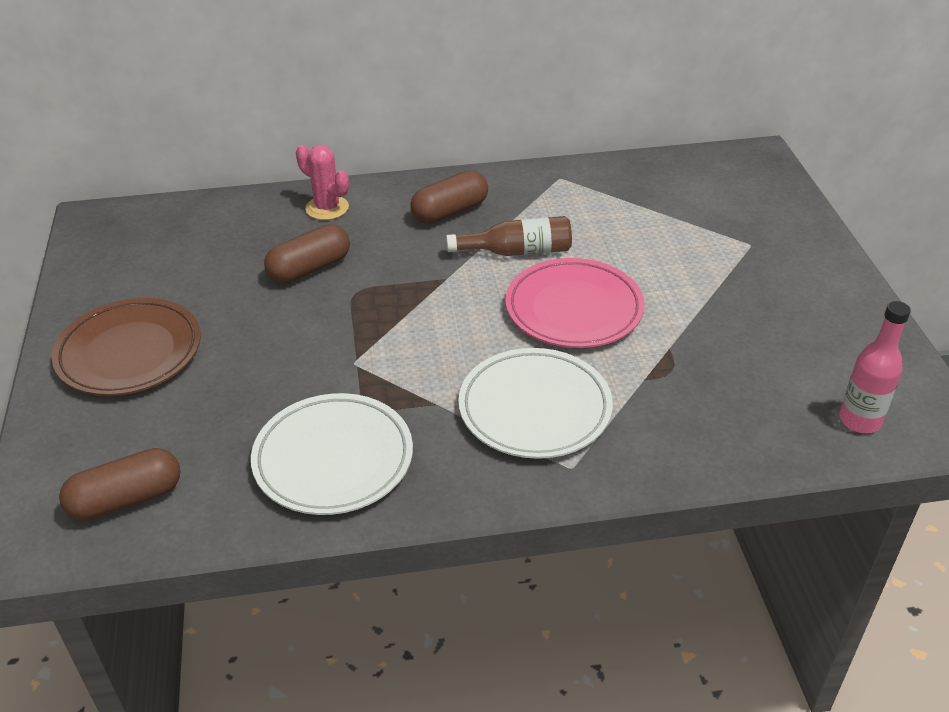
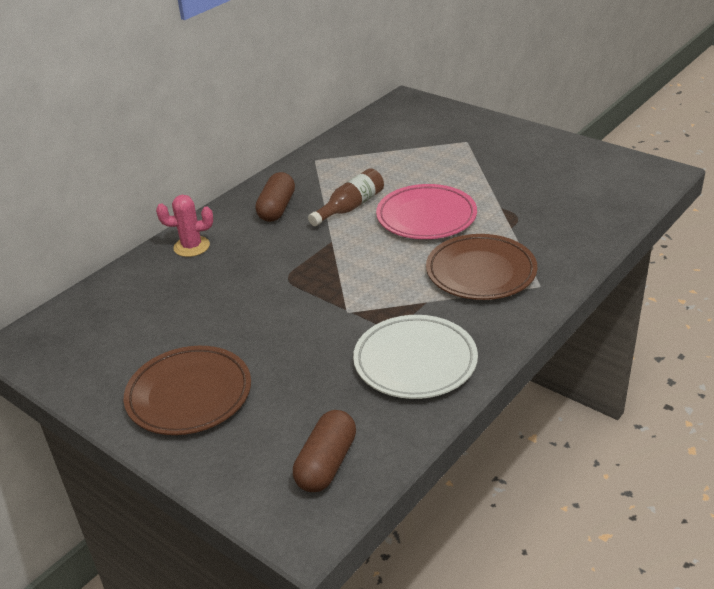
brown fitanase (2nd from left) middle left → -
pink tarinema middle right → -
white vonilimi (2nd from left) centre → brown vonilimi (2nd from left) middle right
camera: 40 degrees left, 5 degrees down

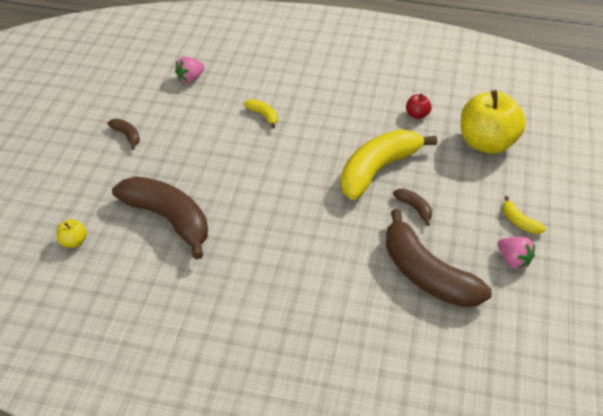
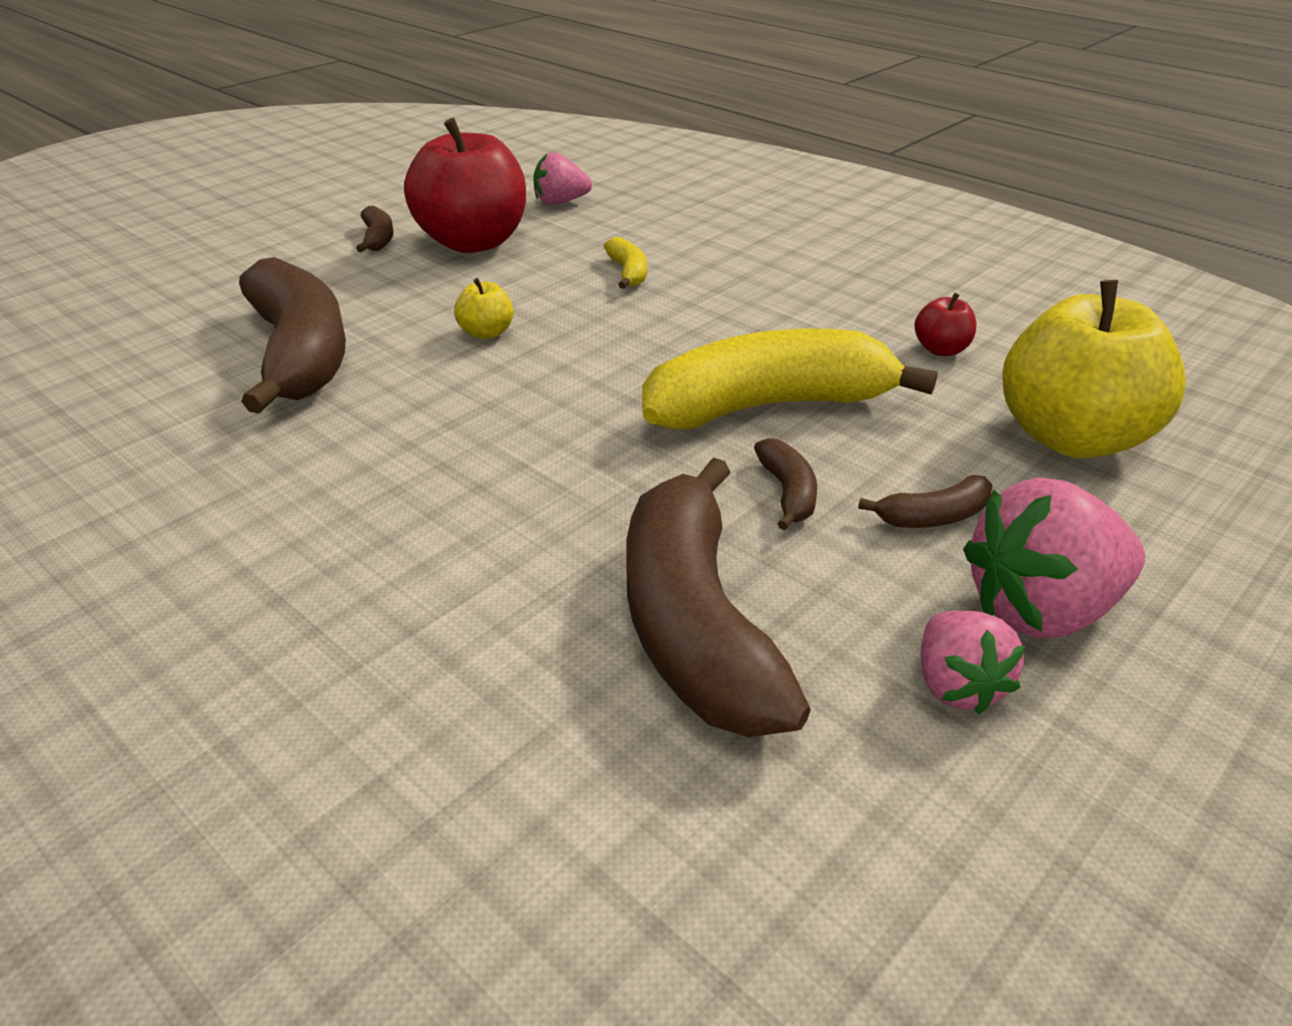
- → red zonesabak (1st from left) top centre
- → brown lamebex (5th from left) middle right
yellow zonesabak (1st from left) middle left → yellow zonesabak (1st from left) top centre, moved
yellow lamebex (3rd from left) middle right → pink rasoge (3rd from left) middle right
camera: 30 degrees right, 10 degrees down

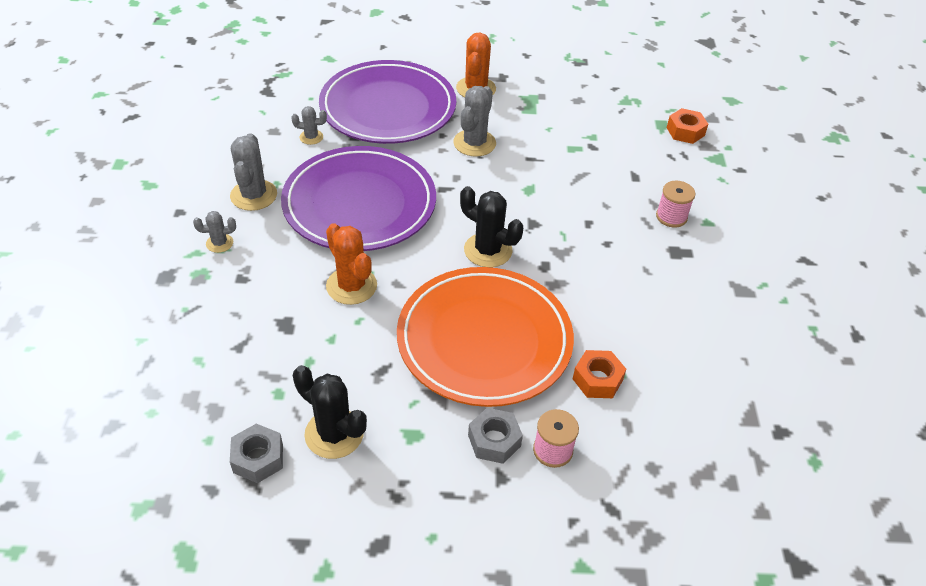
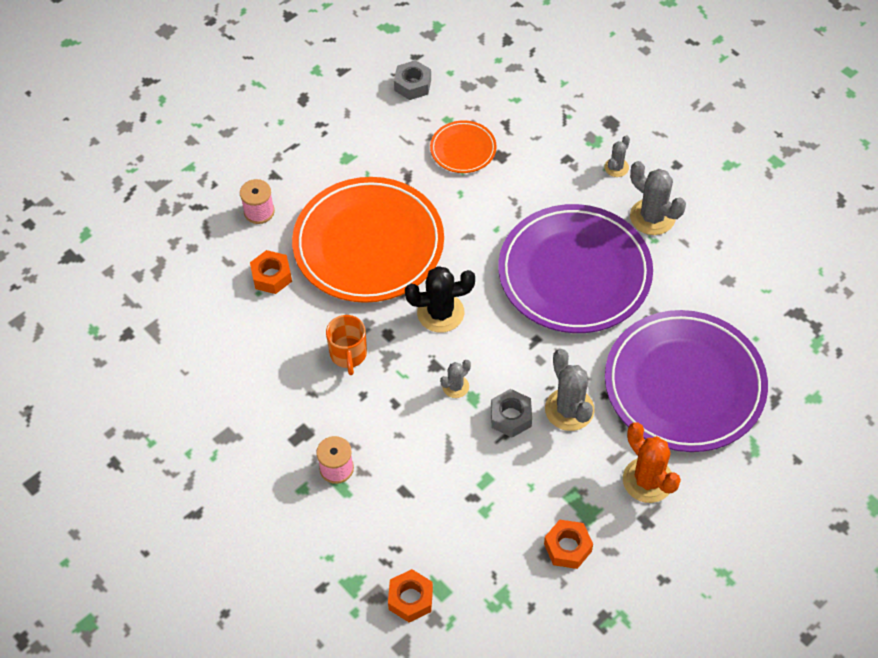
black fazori (1st from left) bottom centre → -
orange fazori (1st from left) centre → -
- → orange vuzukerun centre
- → orange vonilimi (2nd from left) top centre
- → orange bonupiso (3rd from left) bottom centre
grey fazori (3rd from left in the first image) top centre → grey fazori (1st from left) centre, moved
grey bonupiso (2nd from left) bottom centre → grey bonupiso (2nd from left) centre, moved
camera: 140 degrees right, 10 degrees up

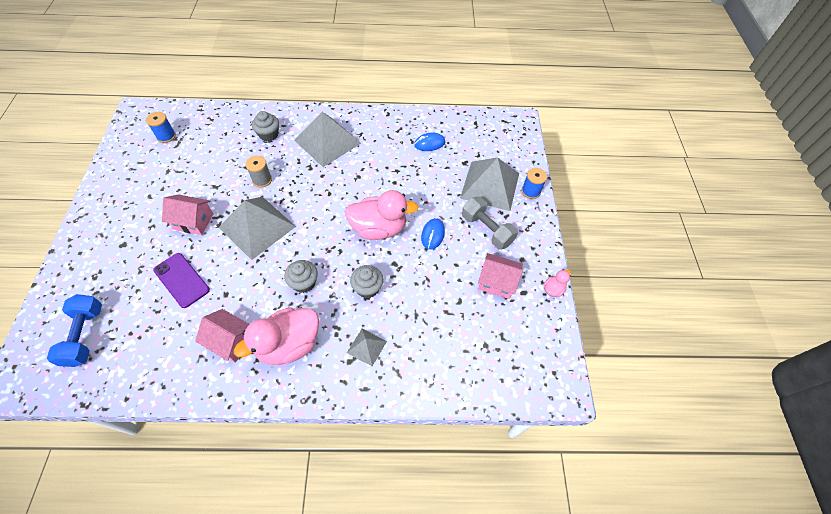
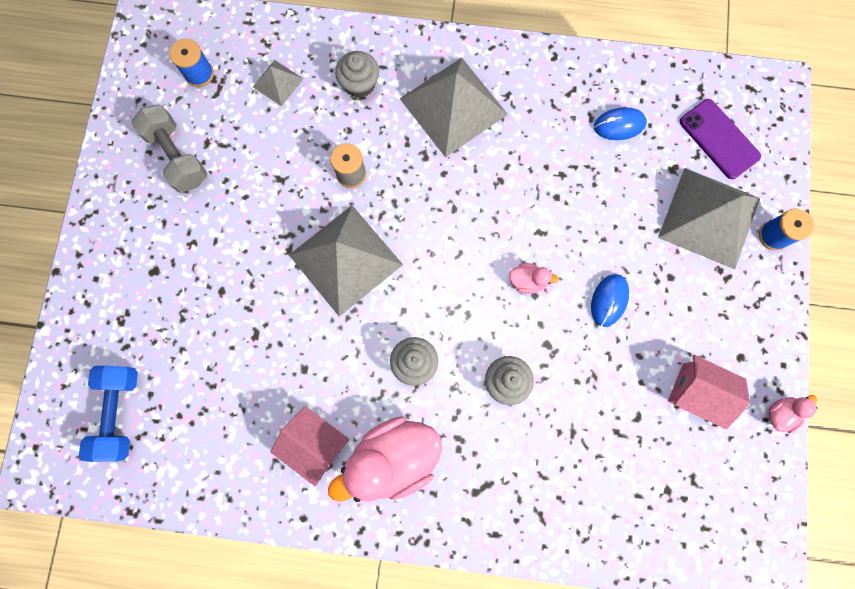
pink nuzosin (1st from left) middle left → -
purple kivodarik middle left → purple kivodarik top right, moved
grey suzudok (3rd from left in the first image) bottom centre → grey suzudok (1st from left) top left, moved
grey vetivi centre → grey vetivi top left, moved
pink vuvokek (2nd from left) centre, x0.44
camera: 10 degrees right, 20 degrees up

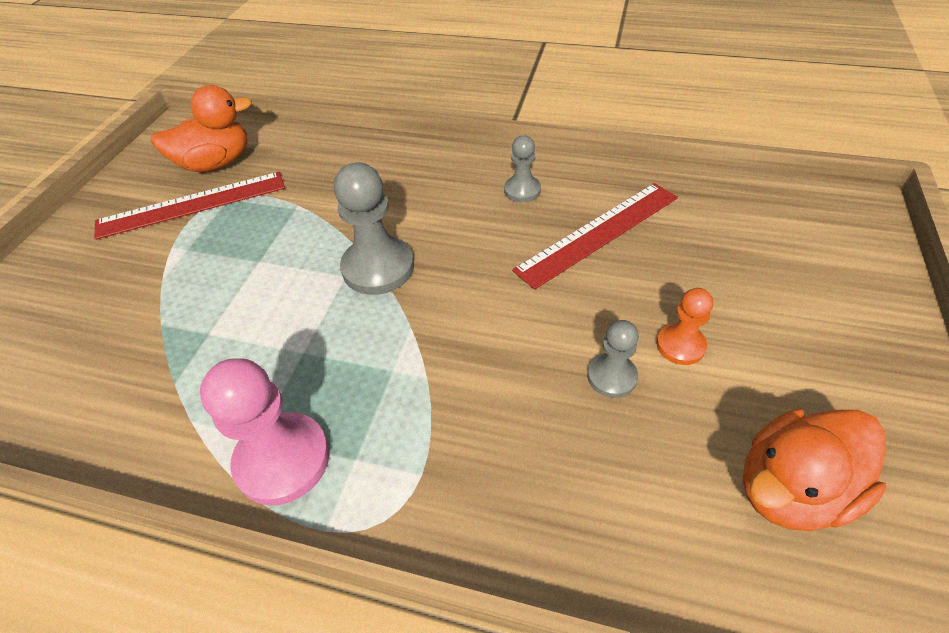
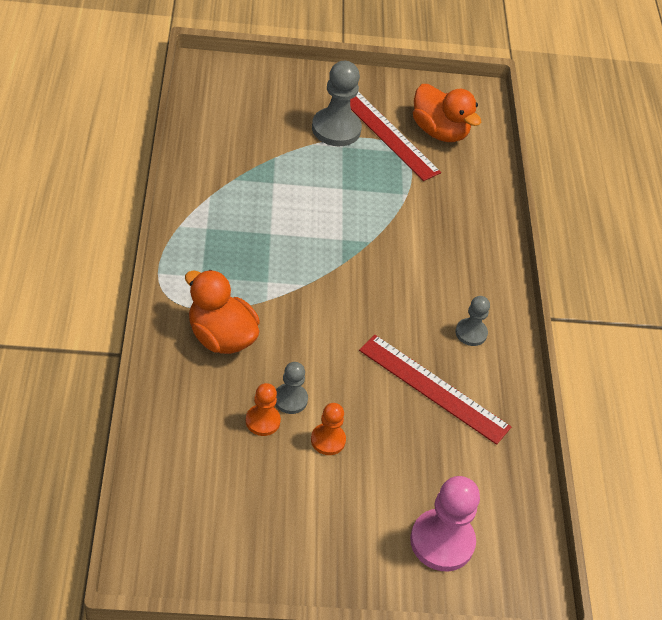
- → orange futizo (1st from left) centre
pink futizo bottom left → pink futizo bottom right, moved
grey futizo (1st from left in the first image) centre → grey futizo (2nd from left) top centre, moved
orange vuvokek (2nd from left in the first image) bottom right → orange vuvokek (1st from left) centre, moved
camera: 65 degrees right, 0 degrees up

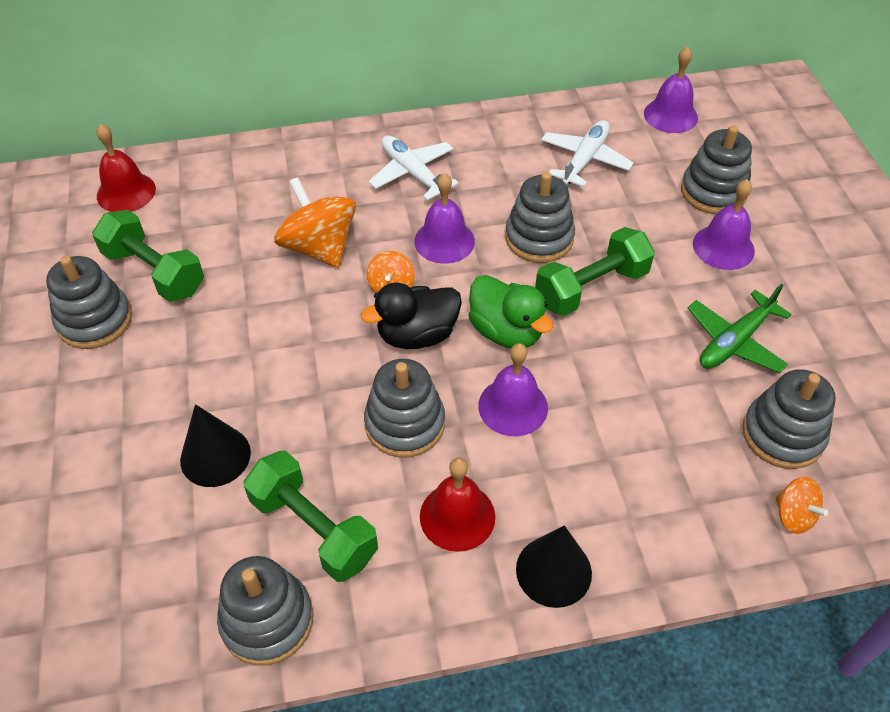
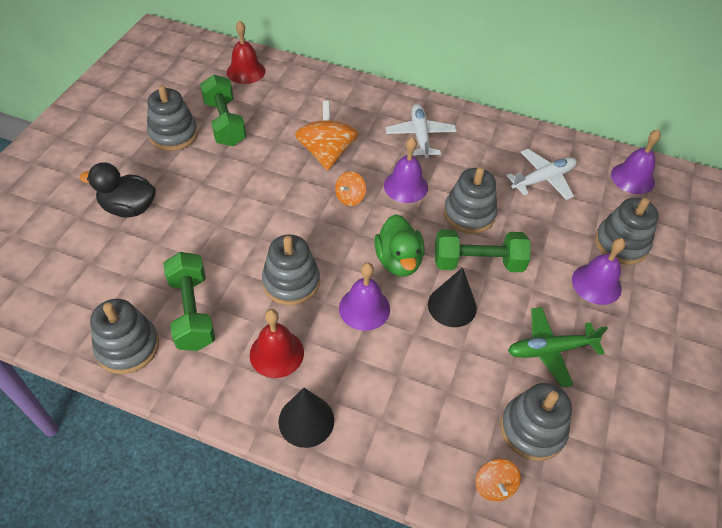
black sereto (1st from left in the first image) middle left → black sereto (2nd from left) centre, moved
black vuvokek centre → black vuvokek middle left, moved
camera: 30 degrees right, 0 degrees up

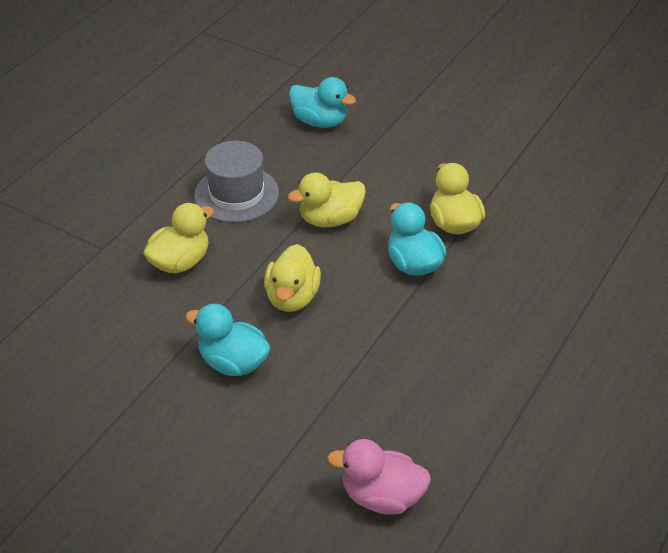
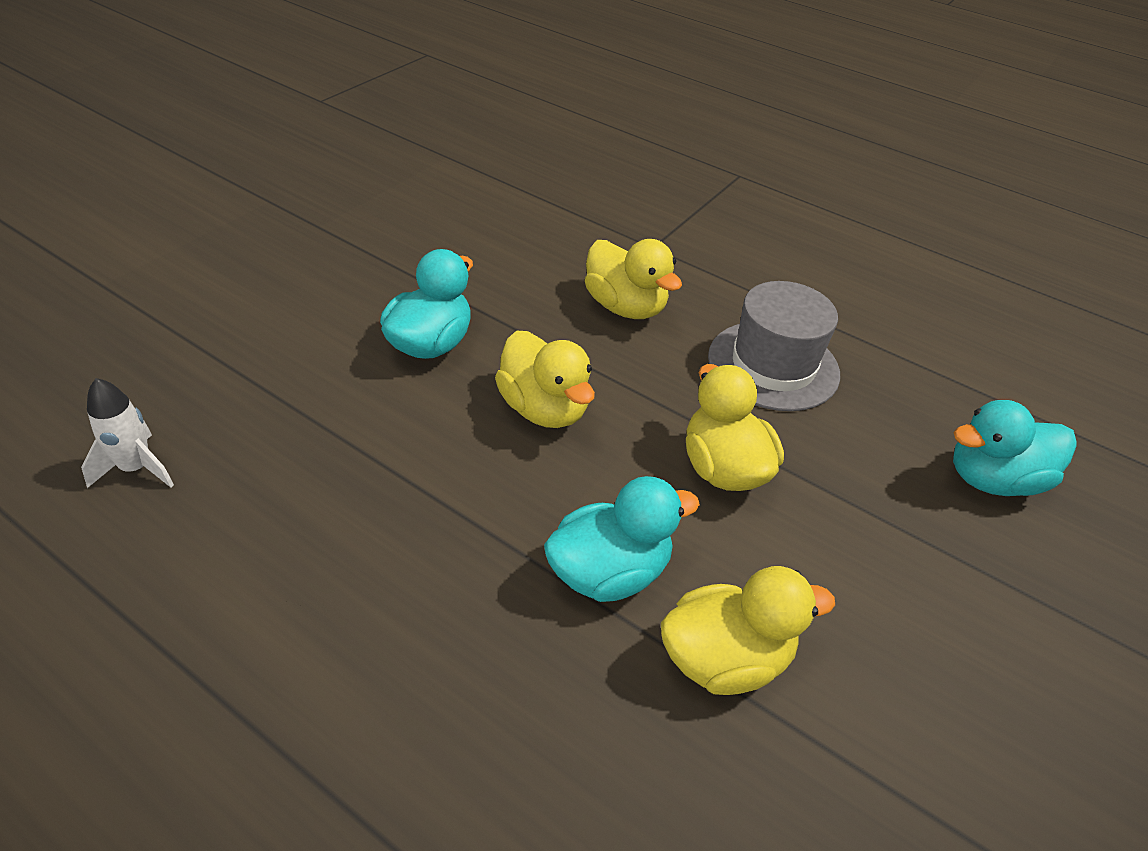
pink vuvokek bottom centre → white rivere middle left
yellow vuvokek (2nd from left in the first image) centre → yellow vuvokek (1st from left) centre, 135 degrees counterclockwise
turquoise vuvokek (2nd from left in the first image) top centre → turquoise vuvokek (3rd from left) middle right, 45 degrees clockwise
camera: 90 degrees right, 0 degrees up

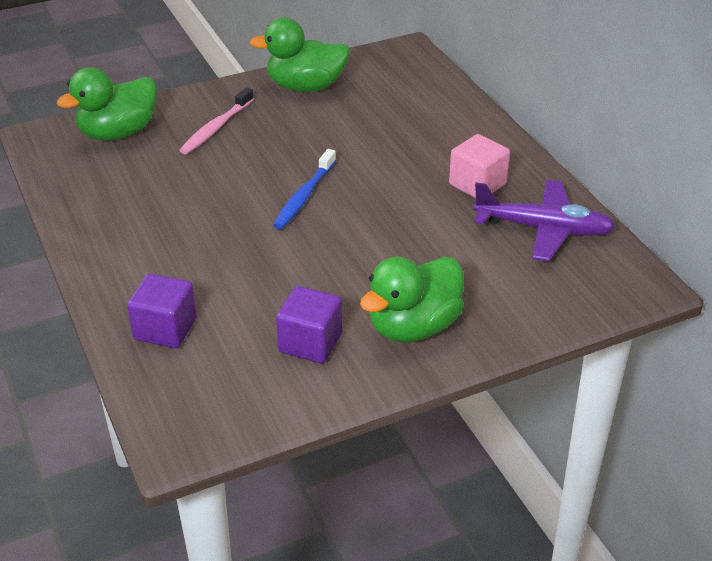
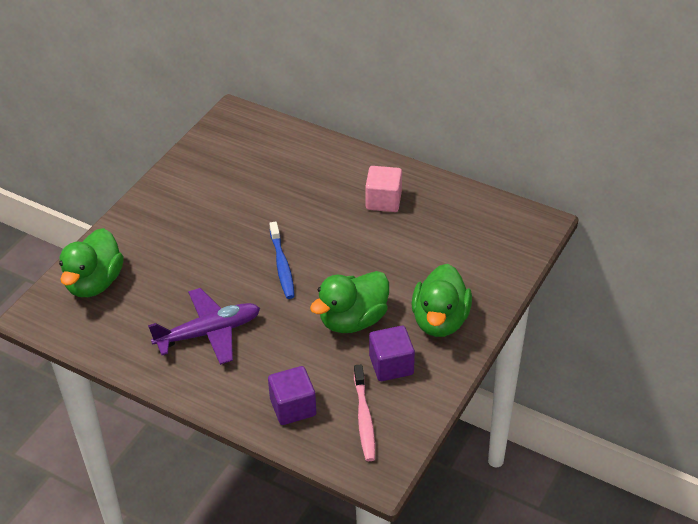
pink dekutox top left → pink dekutox bottom centre, moved
green vuvokek (2nd from left) top centre → green vuvokek (2nd from left) centre, moved
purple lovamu middle right → purple lovamu middle left, moved
camera: 35 degrees left, 5 degrees up

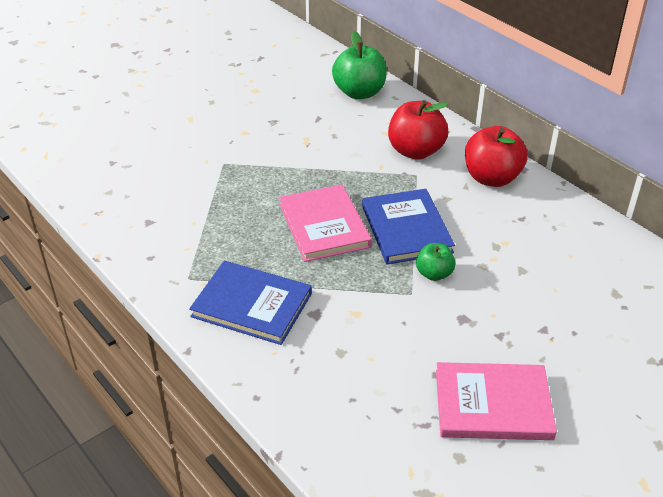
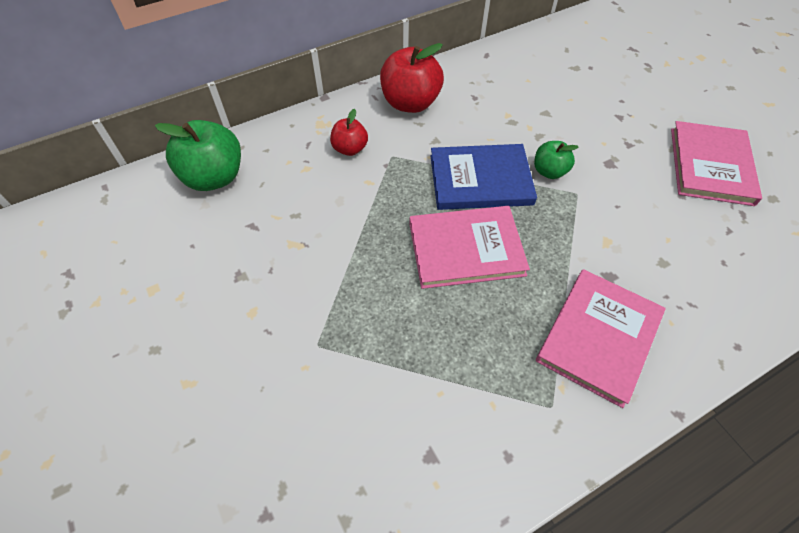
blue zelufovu (1st from left) centre → pink zelufovu (2nd from left) middle right
red zonesabak (1st from left) top centre, x0.56
camera: 80 degrees left, 15 degrees up

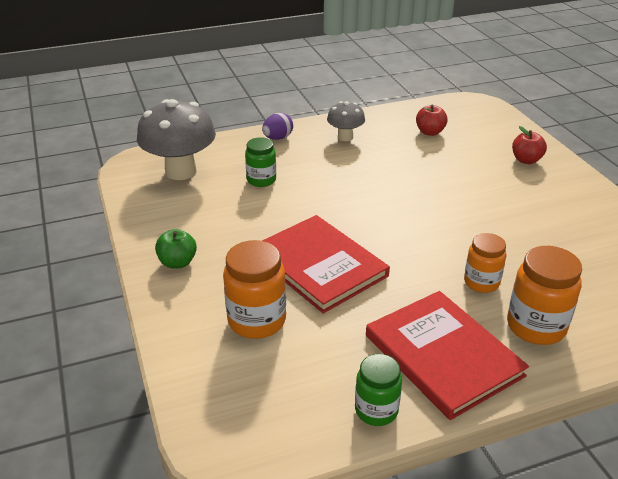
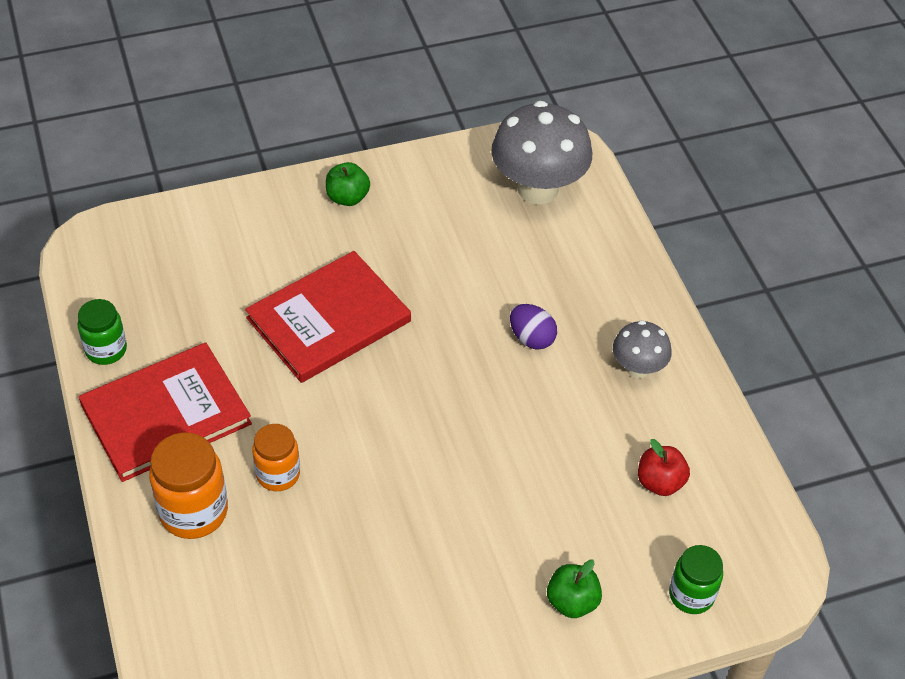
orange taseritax (1st from left) centre → -
green taseritax (1st from left in the first image) centre → green taseritax (2nd from left) bottom right, moved
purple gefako top centre → purple gefako centre, moved
red zonesabak (2nd from left) top right → green zonesabak (2nd from left) bottom centre
camera: 90 degrees right, 15 degrees up

